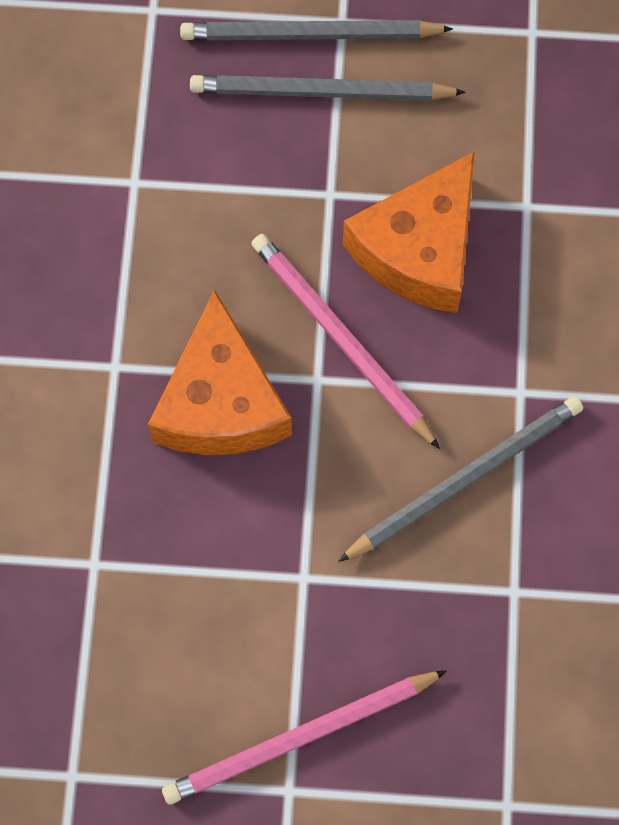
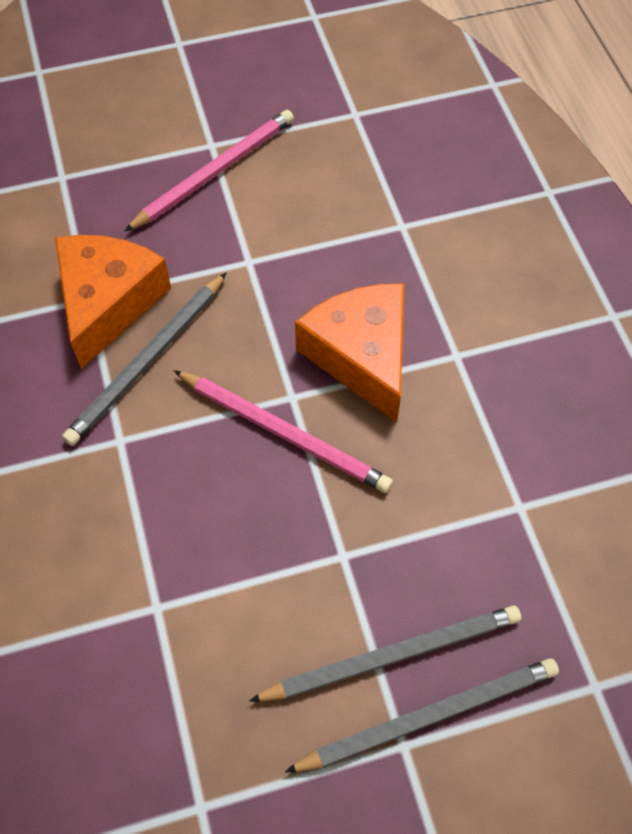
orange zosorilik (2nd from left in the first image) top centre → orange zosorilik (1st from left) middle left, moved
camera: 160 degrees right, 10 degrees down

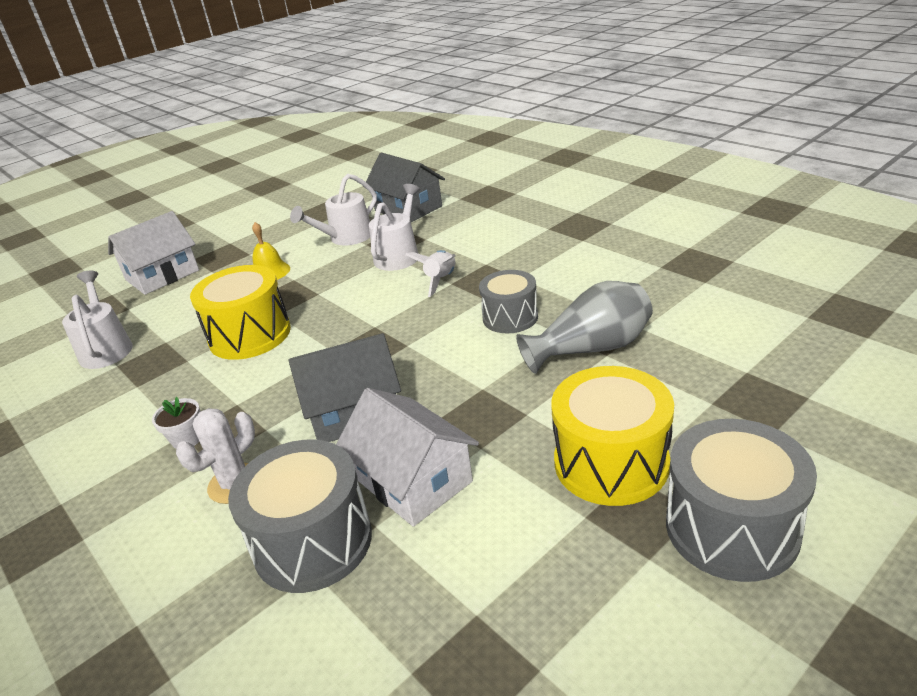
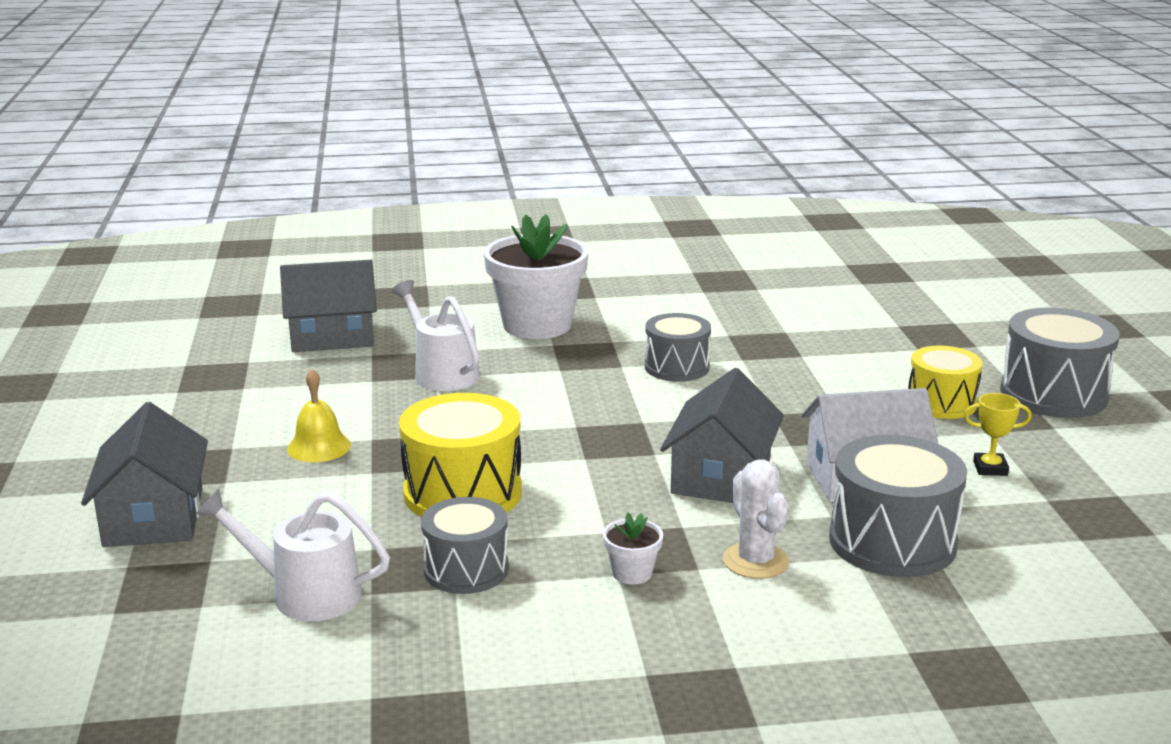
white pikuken (2nd from left) top centre → -
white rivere centre → -
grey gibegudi centre → -
- → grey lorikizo (1st from left) bottom centre
- → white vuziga (1st from left) centre
- → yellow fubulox middle right
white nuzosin (1st from left) middle left → grey nuzosin (1st from left) middle left
yellow lorikizo (2nd from left) middle right, x0.65
camera: 60 degrees left, 10 degrees down

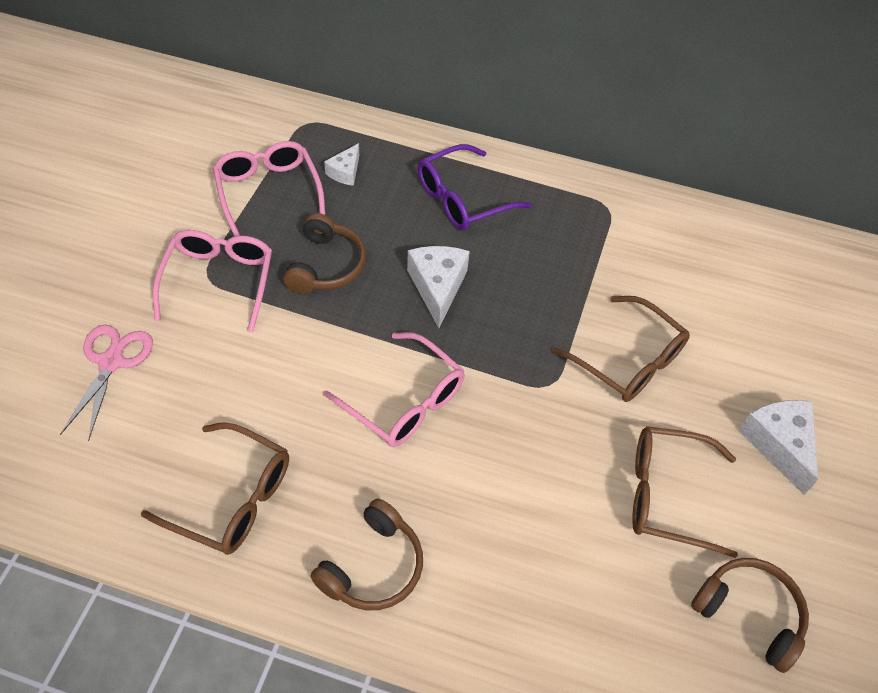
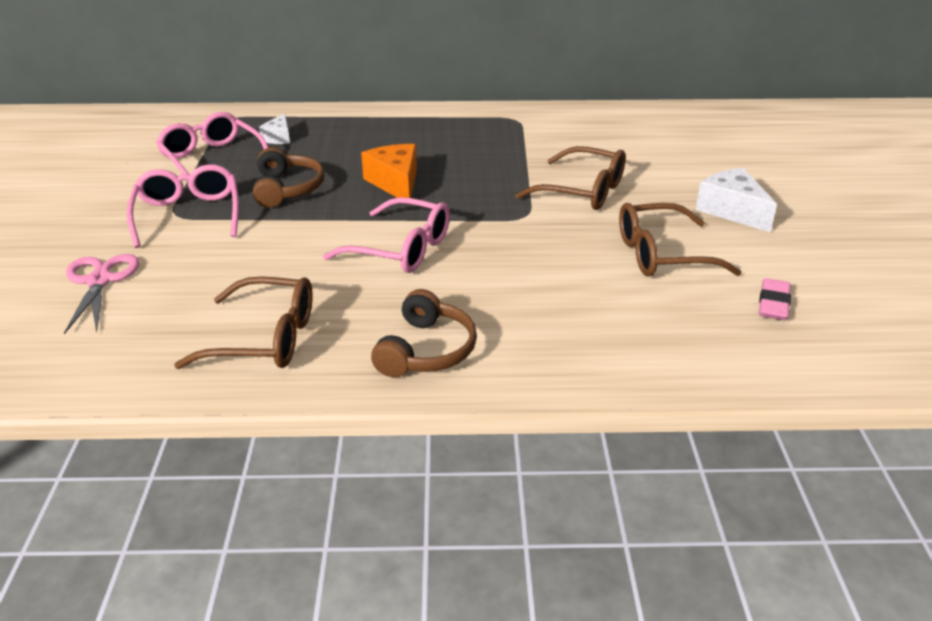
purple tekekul top centre → -
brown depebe (3rd from left) bottom right → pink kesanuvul middle right
white zosorilik (2nd from left) centre → orange zosorilik top centre
camera: 15 degrees left, 20 degrees down

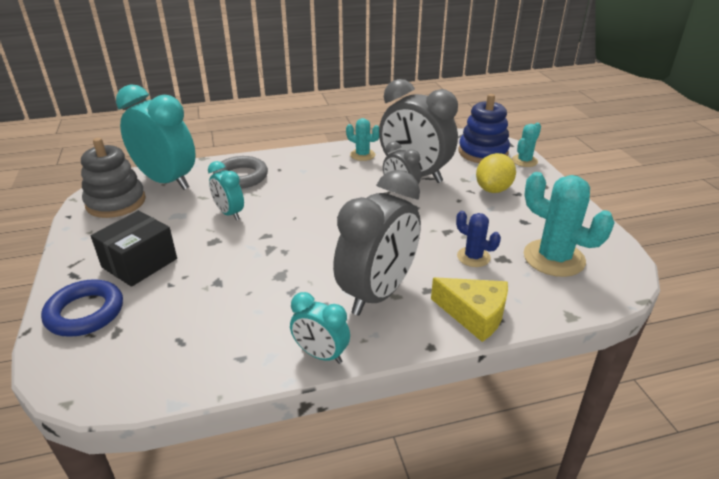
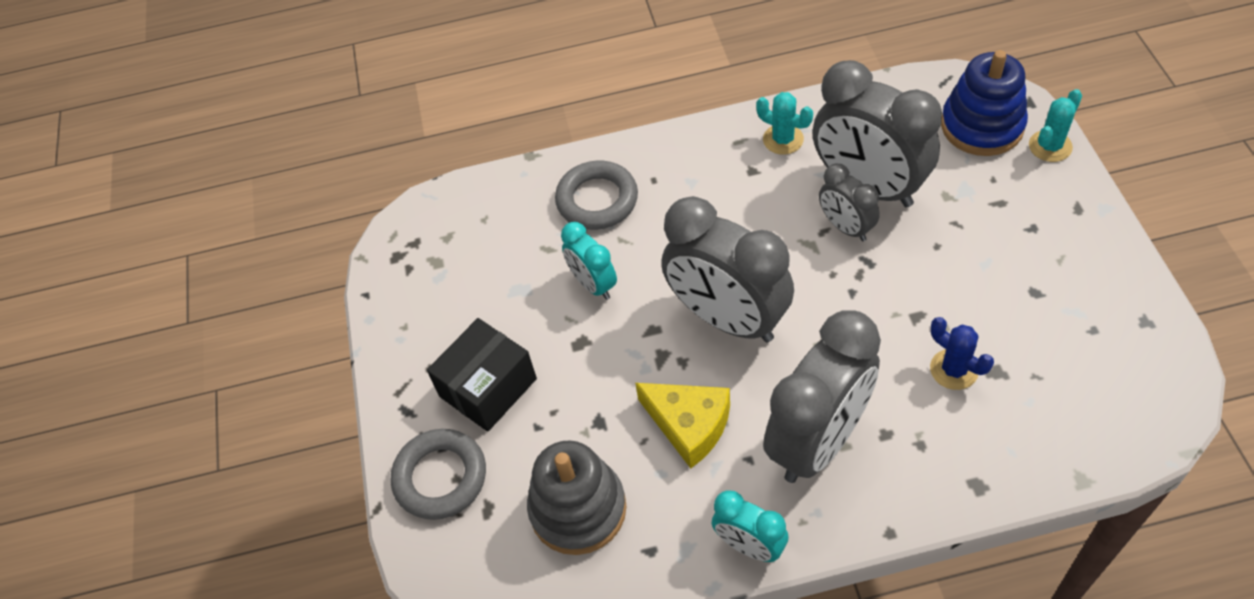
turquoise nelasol (1st from left) top left → -
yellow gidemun middle right → -
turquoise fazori (3rd from left) middle right → -
- → grey nelasol (1st from left) centre
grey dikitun middle left → grey dikitun bottom centre, moved
yellow zosorilik centre → yellow zosorilik bottom centre, moved
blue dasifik middle left → grey dasifik (1st from left) bottom centre
camera: 10 degrees right, 20 degrees up

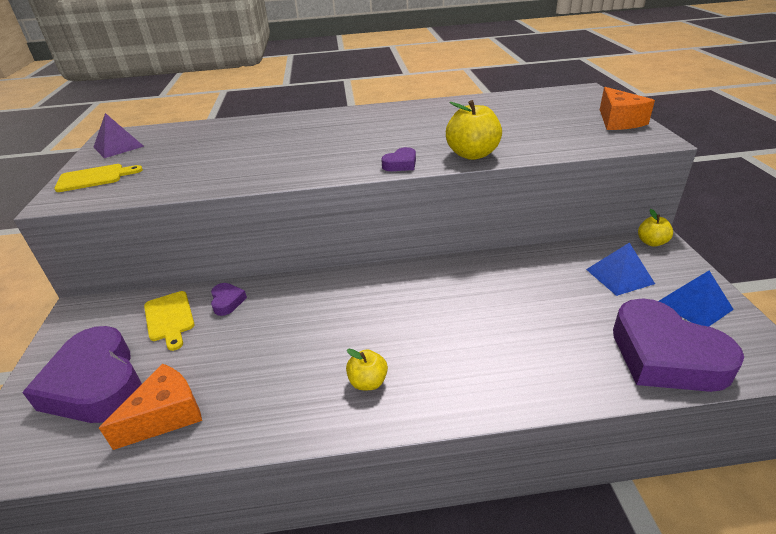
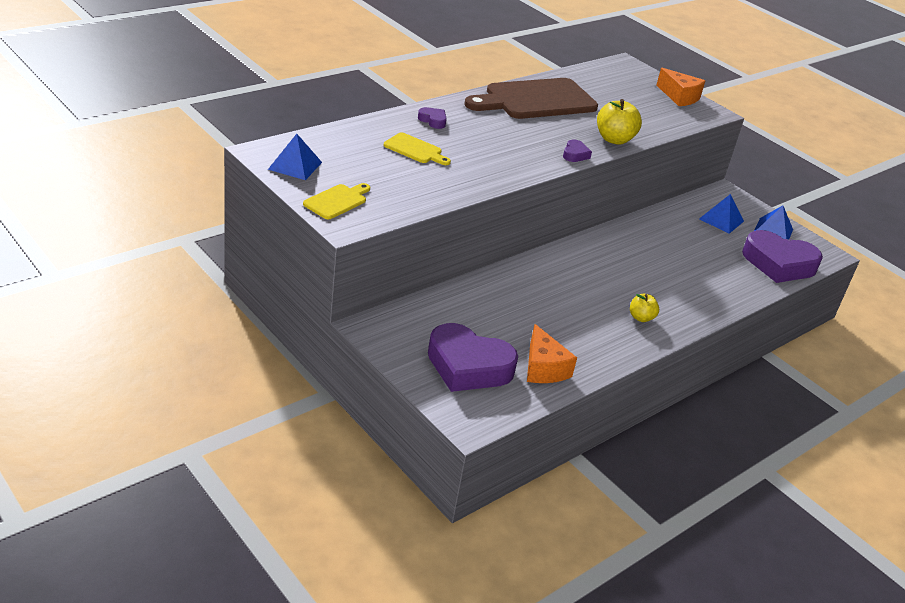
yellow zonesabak (3rd from left) middle right → -
- → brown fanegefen top centre
yellow fanegefen (2nd from left) middle left → yellow fanegefen (2nd from left) top centre, moved
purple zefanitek (2nd from left in the first image) middle left → purple zefanitek (1st from left) top centre, moved
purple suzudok top left → blue suzudok (1st from left) top left
orange zosorilik (1st from left) bottom left → orange zosorilik (1st from left) centre, 150 degrees clockwise
camera: 40 degrees left, 0 degrees up

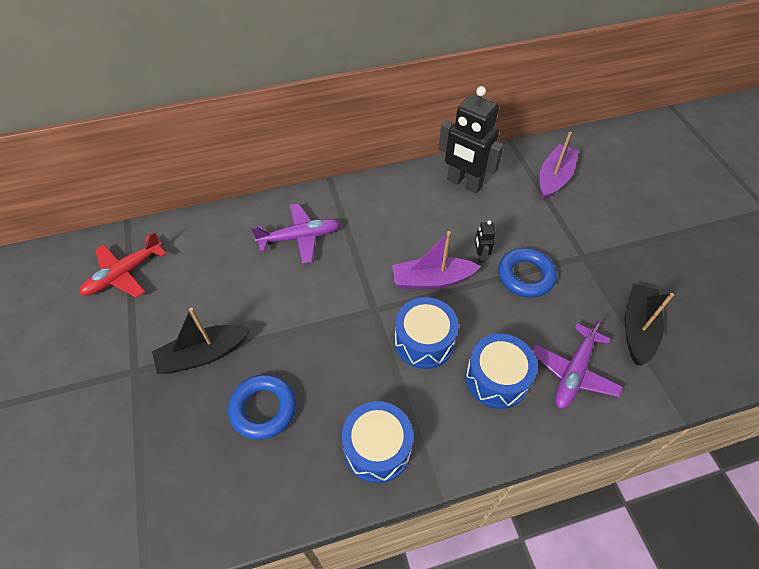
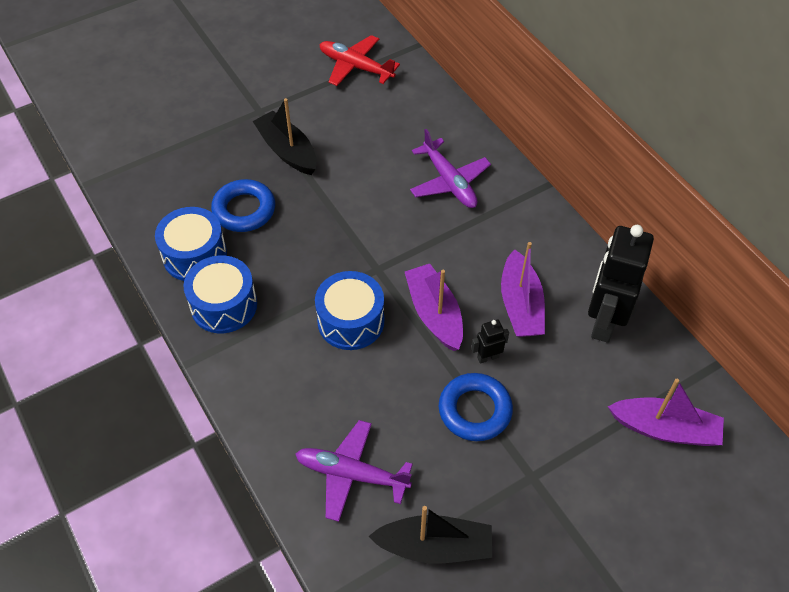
- → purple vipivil (2nd from left) centre
blue lorikizo (3rd from left in the first image) centre → blue lorikizo (1st from left) middle left, moved
camera: 75 degrees right, 0 degrees up

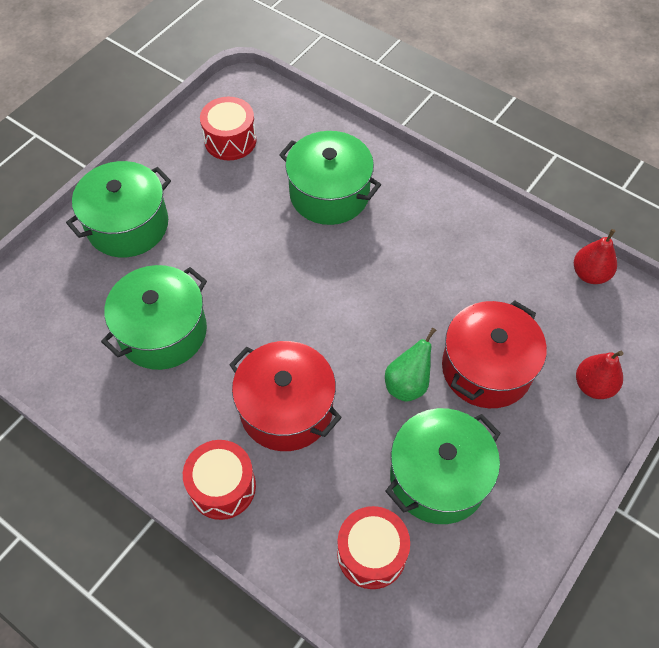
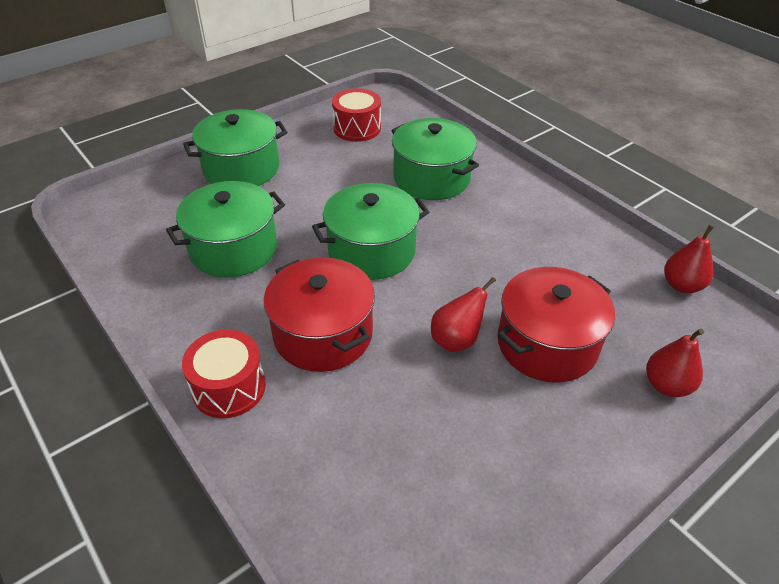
red lorikizo (3rd from left) bottom centre → -
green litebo (4th from left in the first image) bottom right → green litebo (3rd from left) centre, moved
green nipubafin centre → red nipubafin (1st from left) centre
camera: 15 degrees right, 15 degrees down

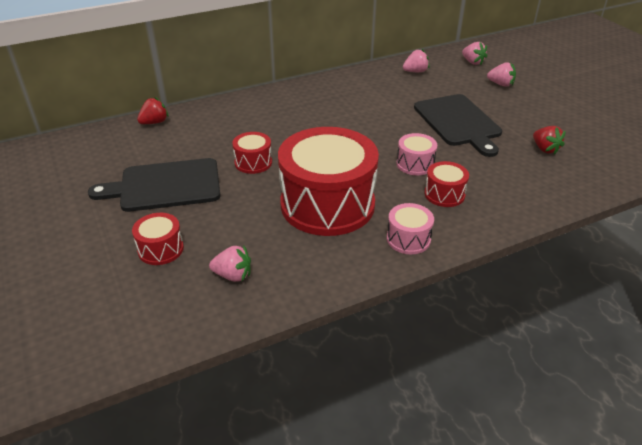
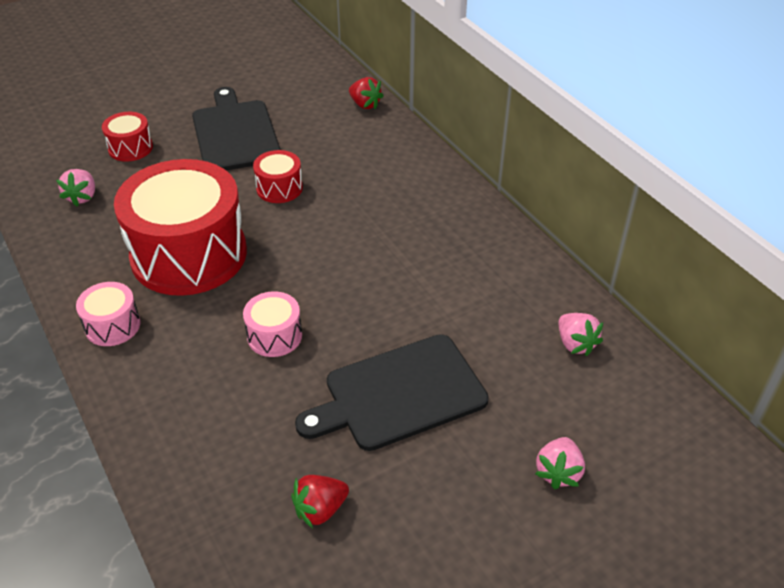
red lorikizo (4th from left) middle right → -
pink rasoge (3rd from left) top right → -
camera: 85 degrees right, 5 degrees up

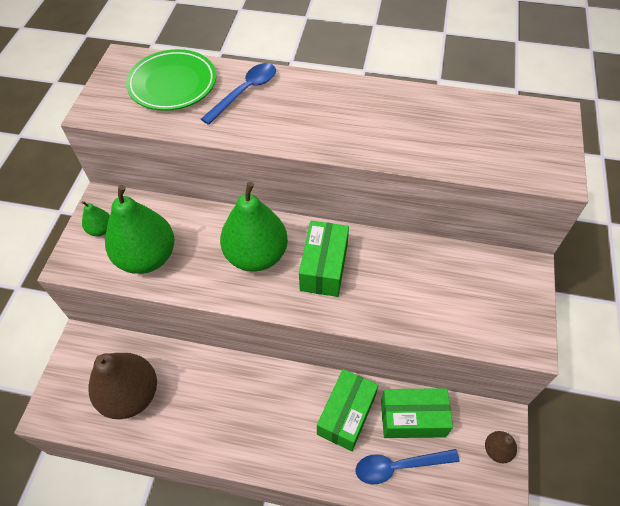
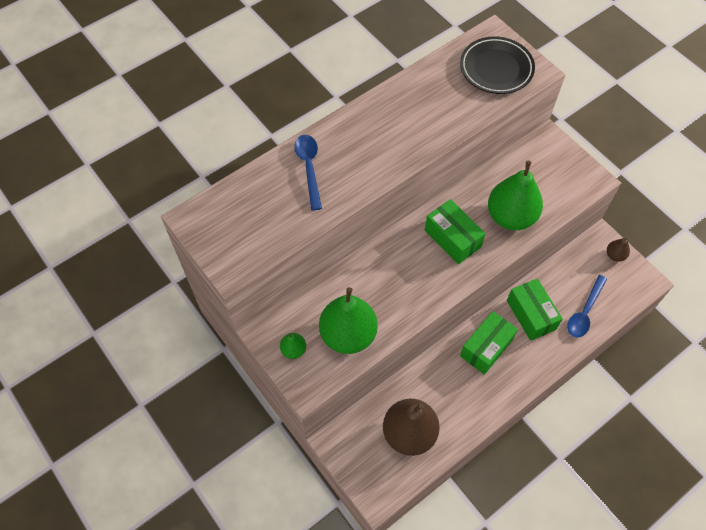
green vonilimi top left → -
- → black vonilimi top right
green nipubafin (3rd from left) centre → green nipubafin (3rd from left) middle right, moved
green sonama (3rd from left in the first image) bottom right → green sonama (2nd from left) middle right, moved
camera: 50 degrees left, 5 degrees up

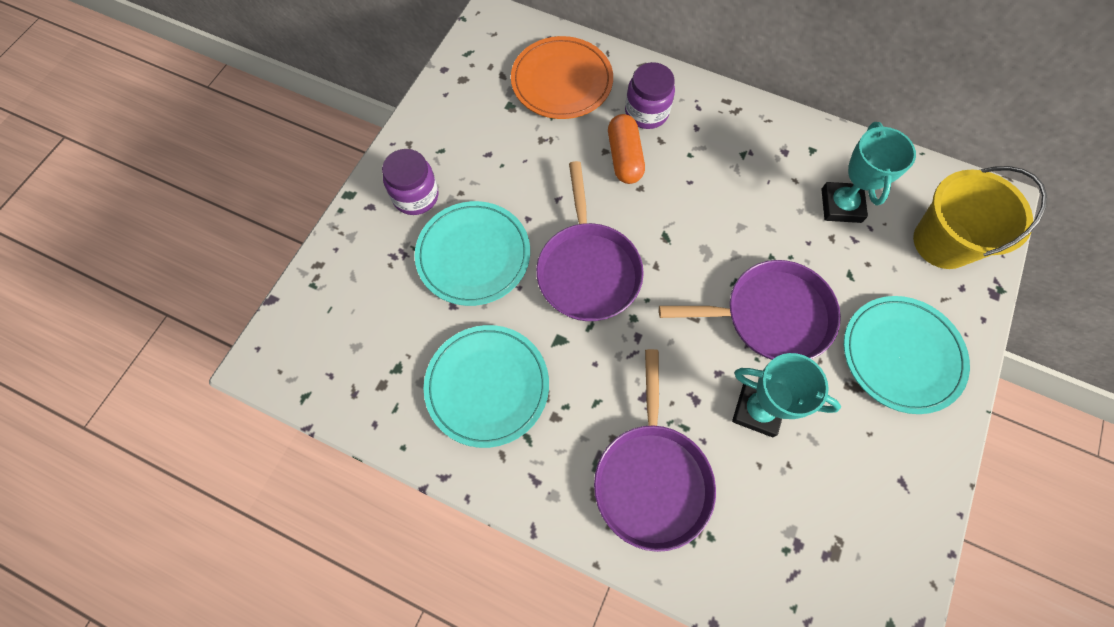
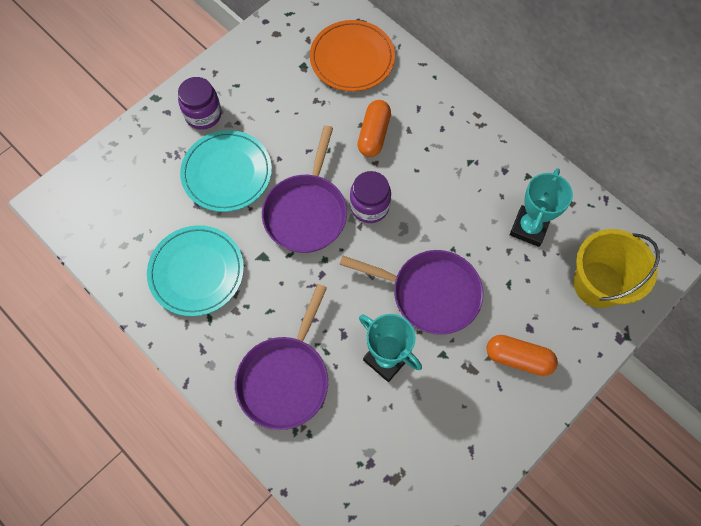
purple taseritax (2nd from left) top centre → purple taseritax (2nd from left) centre, moved
turquoise vonilimi (3rd from left) middle right → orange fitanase (2nd from left) bottom right
camera: 20 degrees right, 0 degrees up

